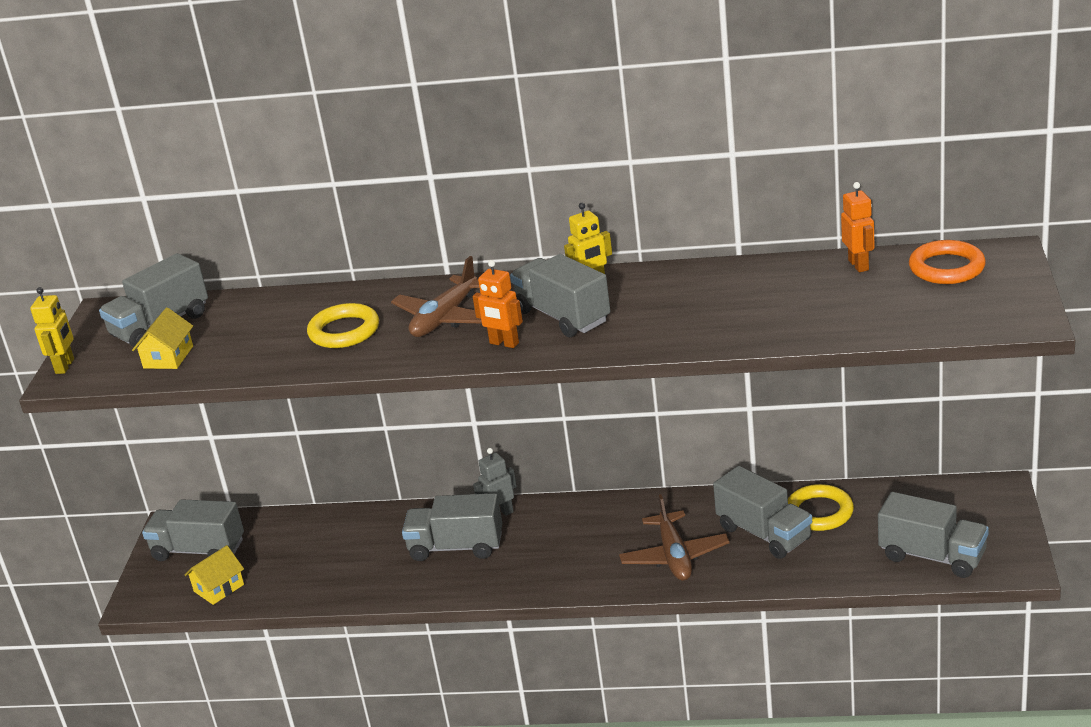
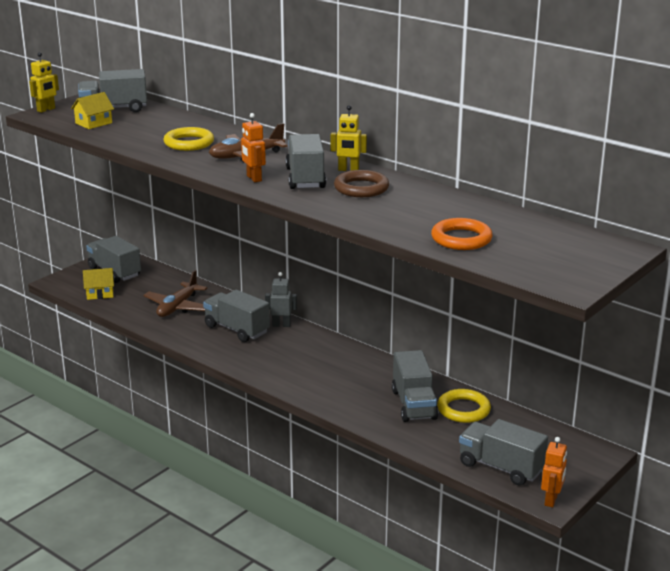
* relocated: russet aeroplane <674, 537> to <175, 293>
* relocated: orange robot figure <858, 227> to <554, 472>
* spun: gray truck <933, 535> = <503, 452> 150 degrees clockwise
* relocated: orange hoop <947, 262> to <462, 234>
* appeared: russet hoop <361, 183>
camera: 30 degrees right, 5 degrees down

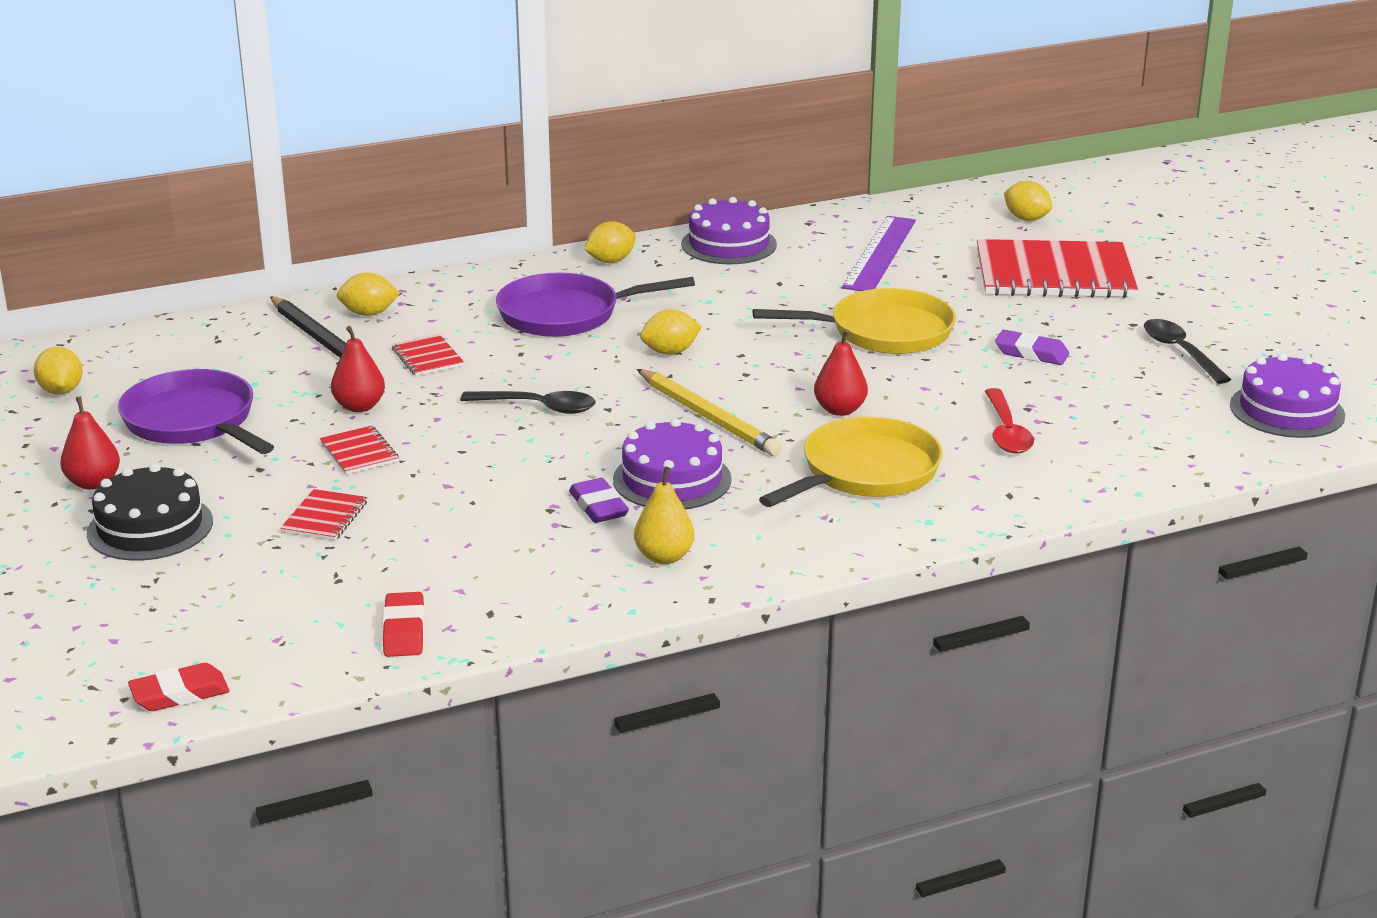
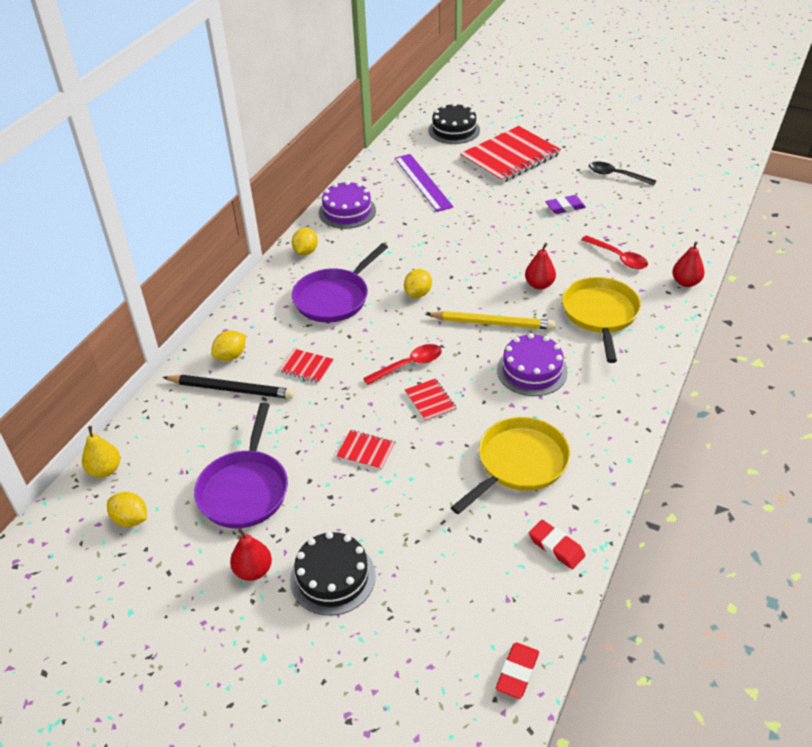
* spun: purple frying pan <196, 411> = <241, 465> 90 degrees counterclockwise
* relocated: crimson notepad <323, 515> to <430, 400>
* relocated: crimson pear <358, 369> to <688, 264>
* colour: black spoon <527, 402> to crimson spoon <402, 364>
* missing: purple eraser <599, 500>
* relocated: yellow pear <664, 515> to <101, 452>
* relocated: yellow frying pan <854, 321> to <510, 465>
* exchanged: yellow lemon <1028, 201> to black cake <454, 123>
* missing: purple cake <1287, 395>
camera: 40 degrees left, 15 degrees up

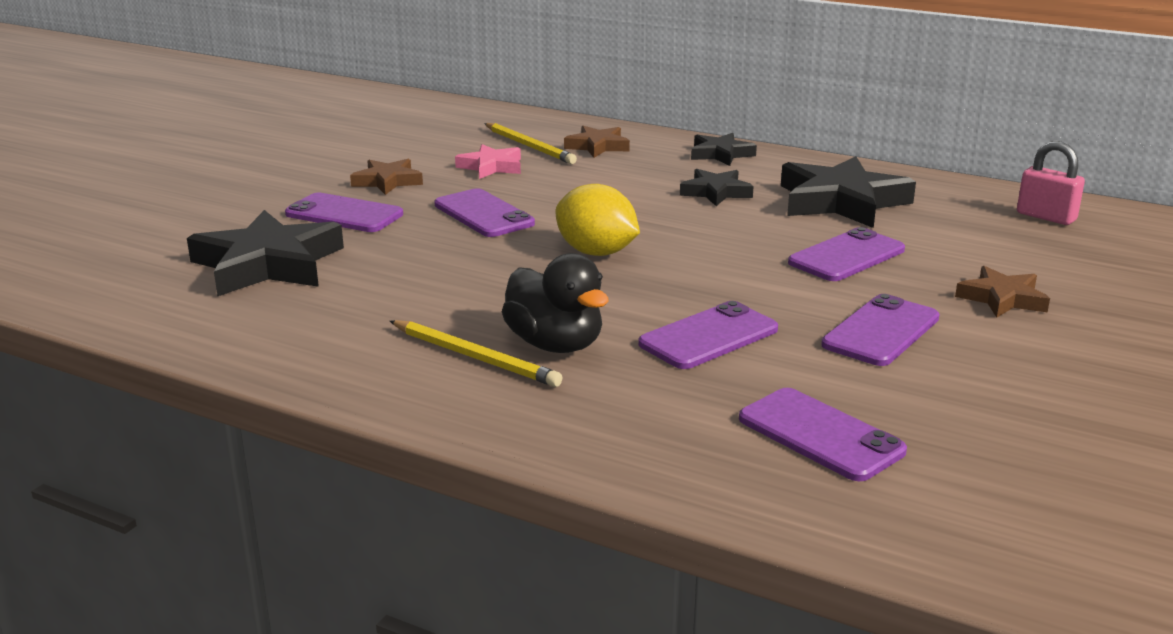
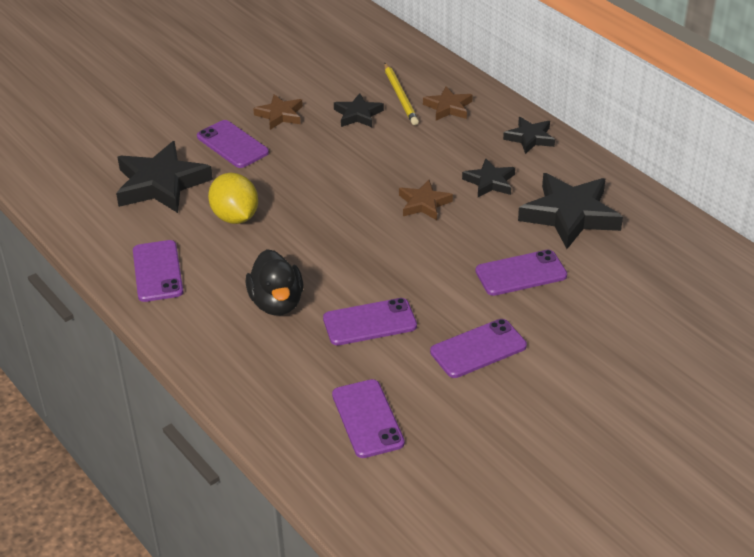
* missing: yellow lead pencil <476, 353>
* relocated: purple smartphone <484, 212> to <158, 271>
* colour: pink five-pointed star <488, 161> to black five-pointed star <359, 110>
* relocated: yellow lemon <597, 220> to <233, 198>
* relocated: russet five-pointed star <1002, 292> to <426, 200>
* missing: pink small lock <1051, 183>
camera: 25 degrees right, 15 degrees up

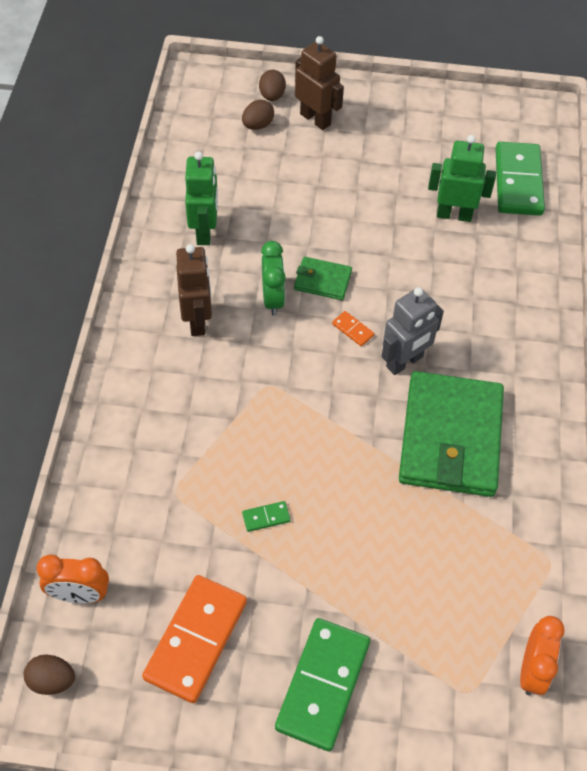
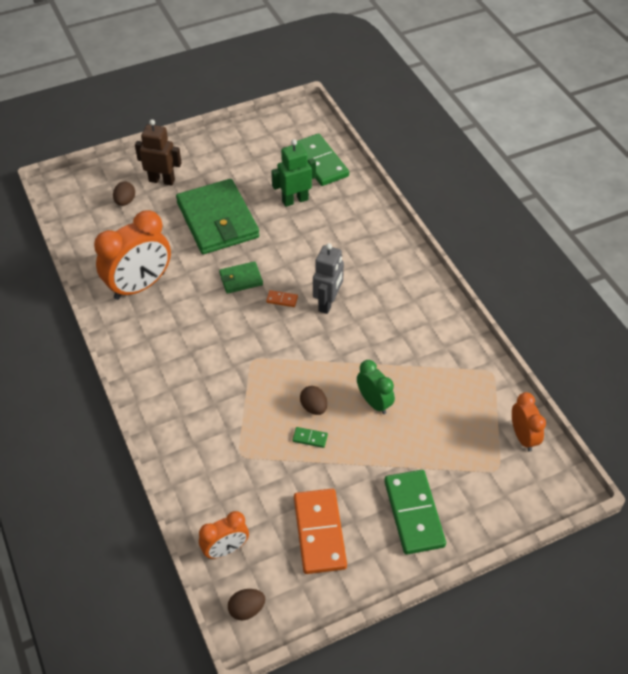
* missing: russet robot figure <194, 290>
* exchanged: green robot figure <201, 198> to orange clock <132, 255>
* spun: green domino tile <266, 516> = <310, 437> 60 degrees clockwise
* relocated: russet egg shape <272, 85> to <313, 400>
* relocated: green clock <273, 278> to <376, 387>
* relocated: green card wallet <451, 434> to <217, 216>
camera: 30 degrees left, 5 degrees down

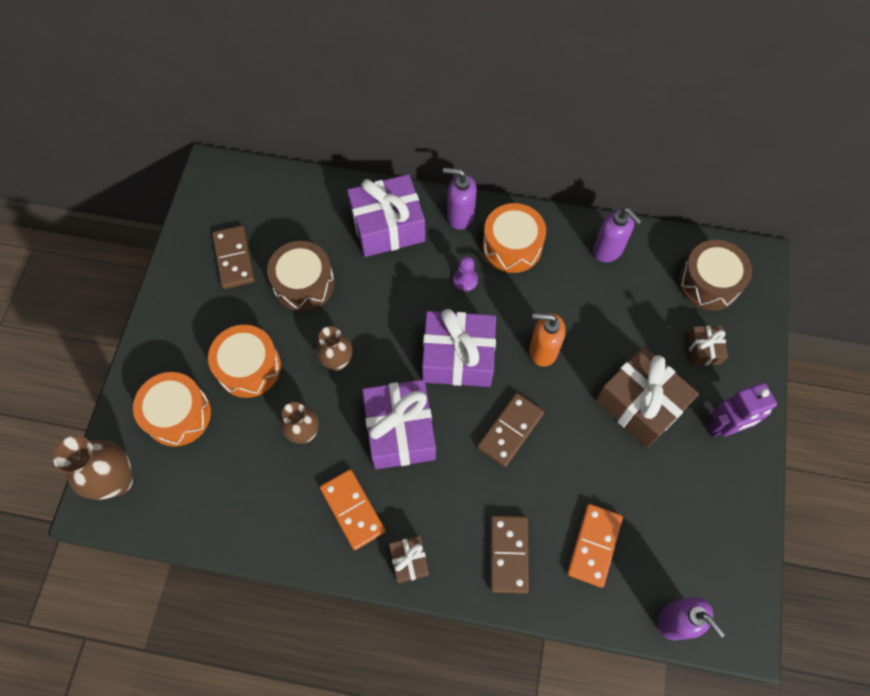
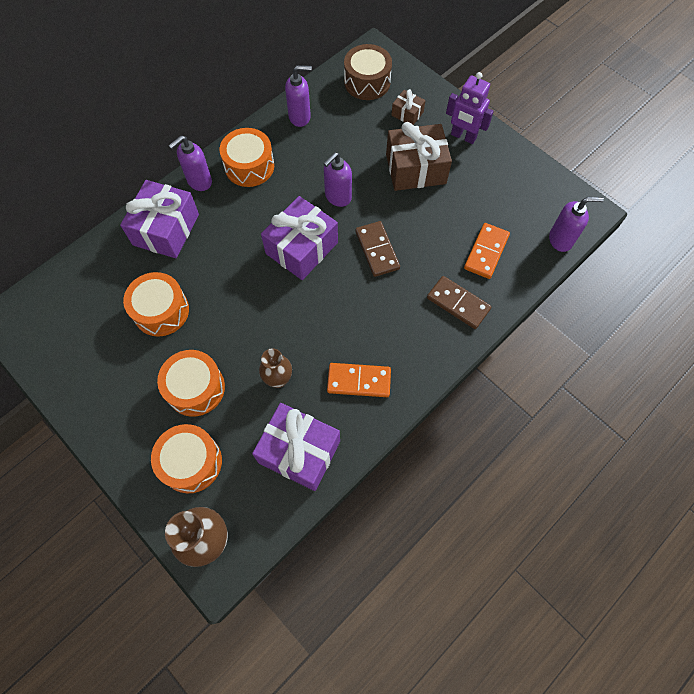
* missing: russet domino tile <233, 257>
* colour: russet drum <300, 276> to orange drum <156, 304>
* missing: russet vase <334, 348>
* relocated: purple gift <399, 424> to <296, 447>
* missing: russet gift <409, 559>
* missing: purple pawn <465, 274>
* colour: orange soap pump <547, 340> to purple soap pump <337, 179>
* spun: orange domino tile <595, 546> = <487, 251> 60 degrees clockwise
* spun: purple robot figure <742, 410> = <470, 108> 105 degrees clockwise
camera: 55 degrees left, 0 degrees up

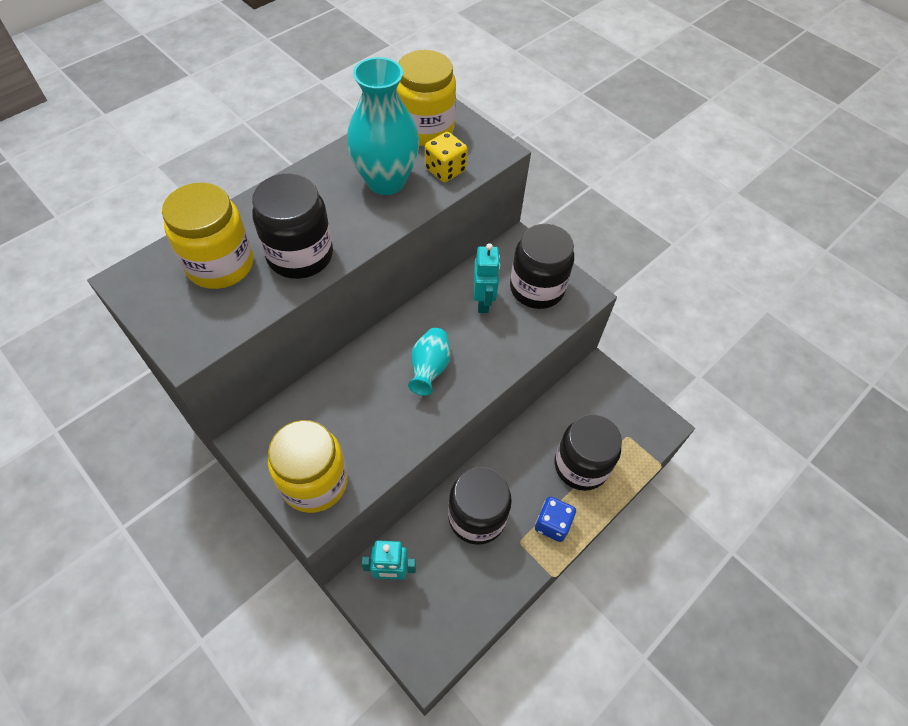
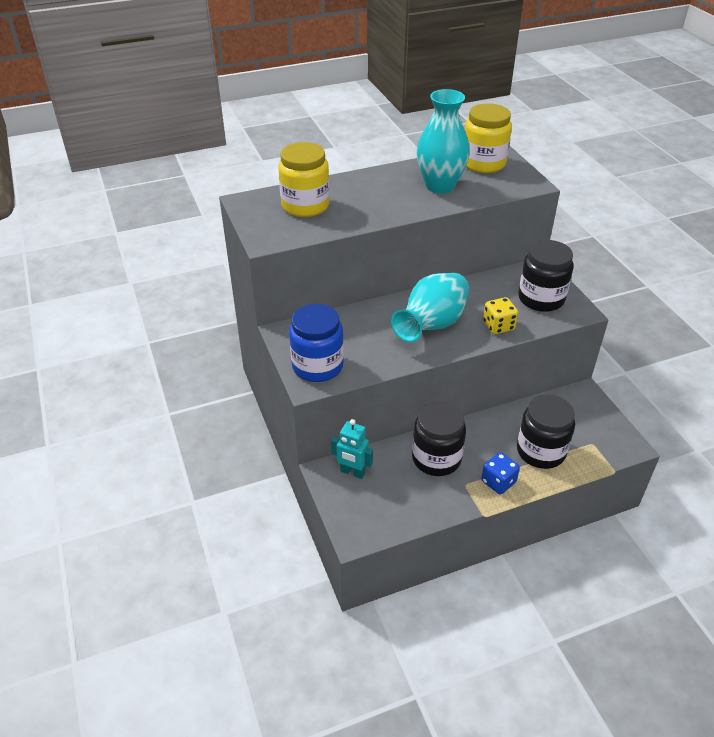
* missing: black preserve jar <292, 226>
* colour: yellow preserve jar <308, 466> to royal blue preserve jar <316, 343>
* size: teal vase <429, 362> = <430, 307> x1.75
* relocated: yellow dice <446, 157> to <500, 315>
* missing: teal robot figure <486, 278>
camera: 25 degrees right, 15 degrees down

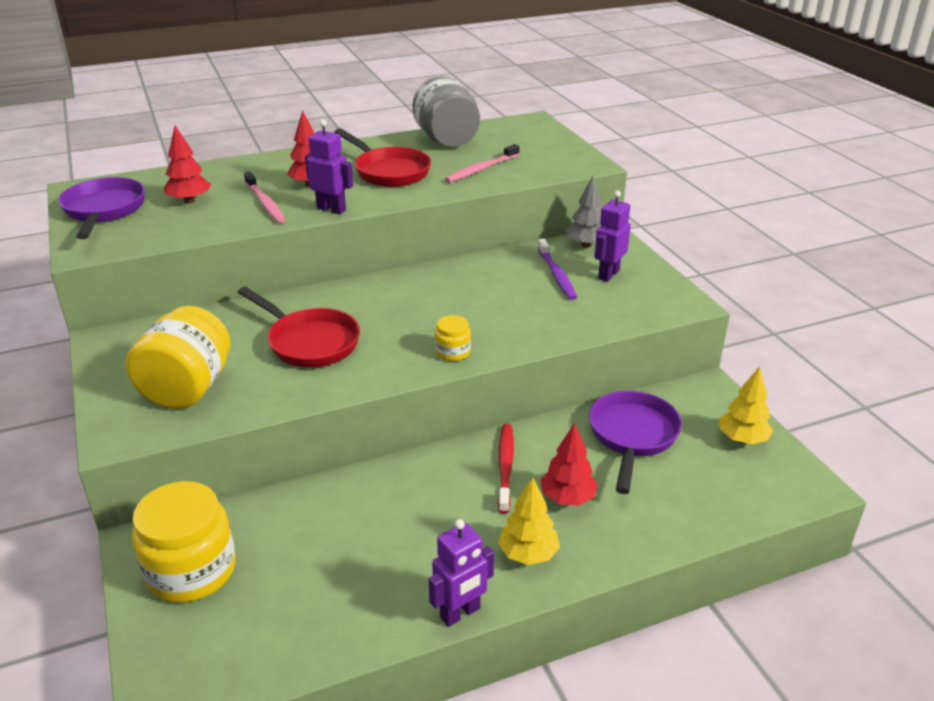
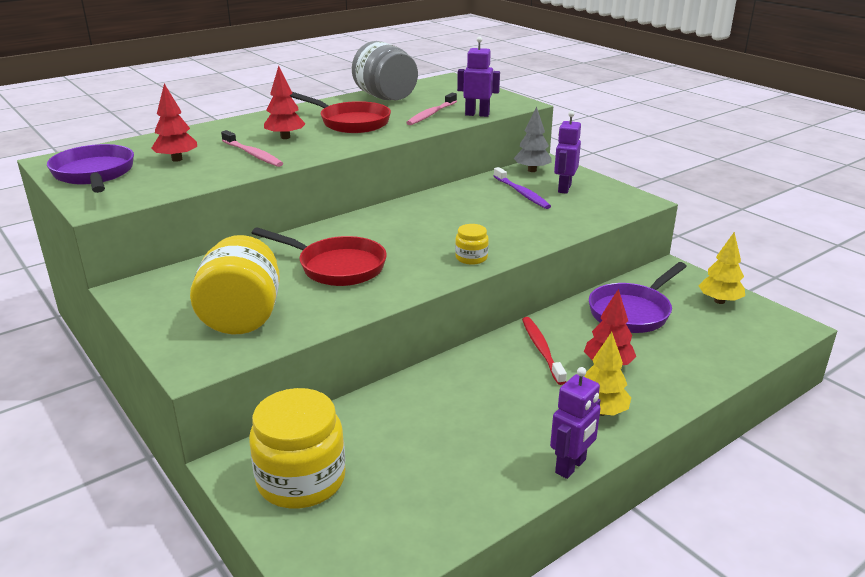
* relocated: purple robot figure <329, 166> to <478, 77>
* spun: purple frying pan <635, 442> = <638, 297> 135 degrees counterclockwise
camera: 15 degrees left, 5 degrees down

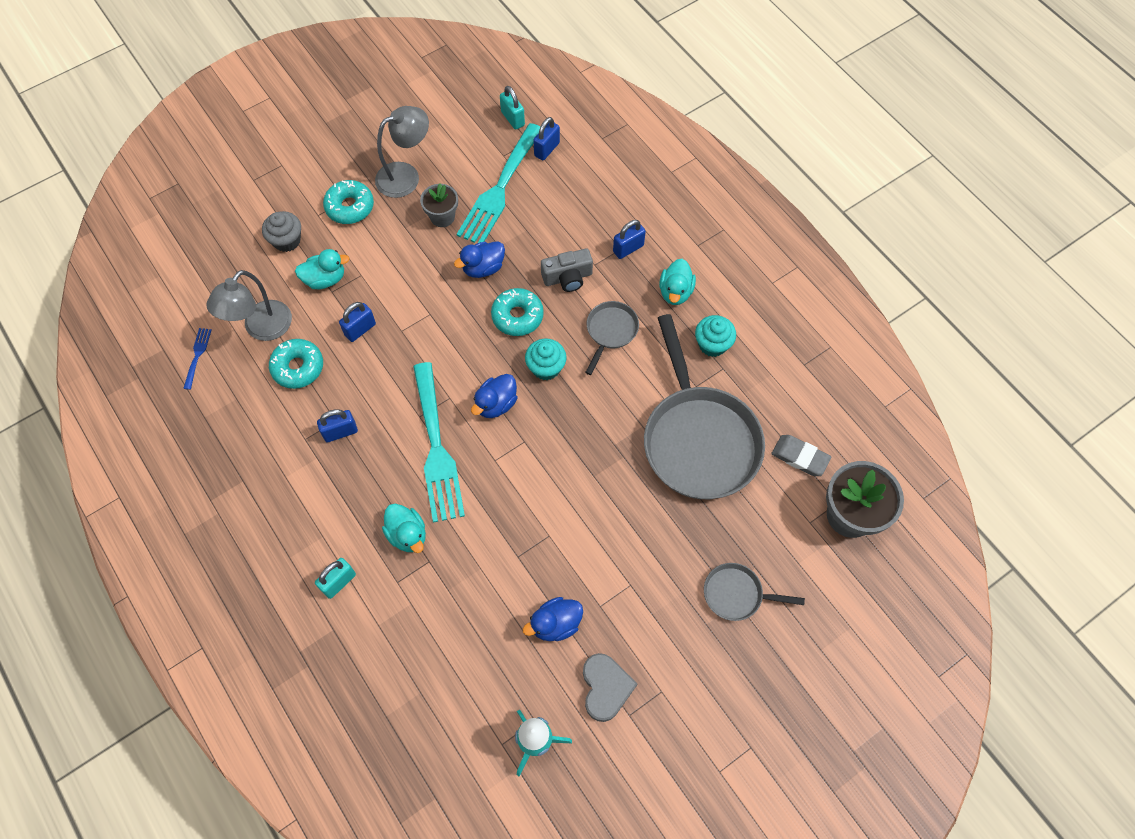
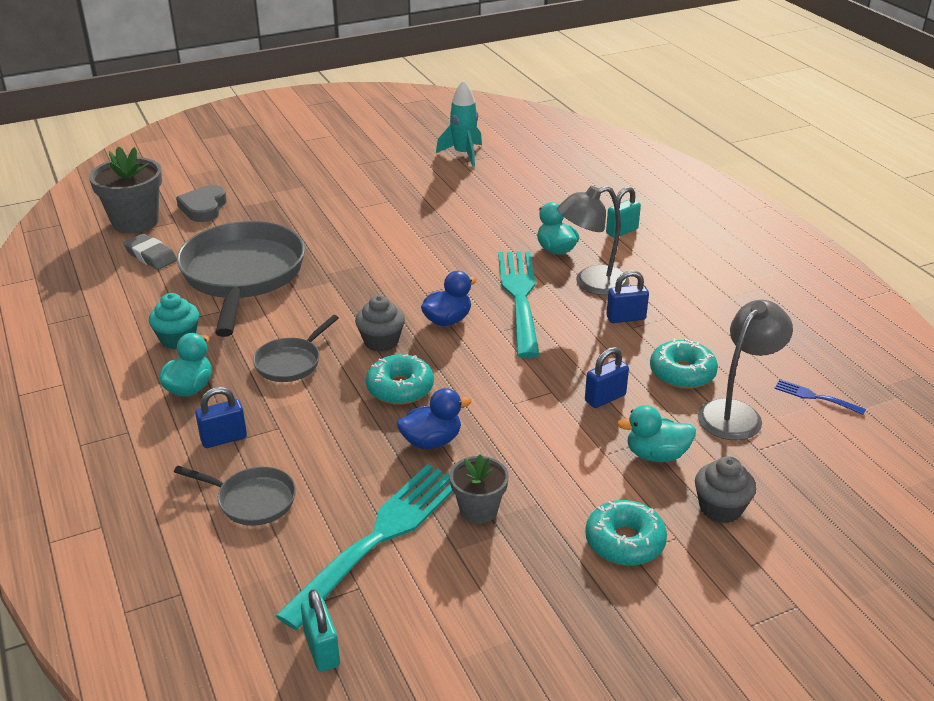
* spun: royal blue table fork <197, 359> = <820, 397> 105 degrees clockwise
* relocated: gray lamp <402, 152> to <593, 240>
* missing: royal blue toy duck <553, 619>
* colour: teal fairy cake <546, 359> to gray fairy cake <380, 323>
* missing: royal blue small lock <546, 138>
* missing: gray compact camera <567, 270>
* relocated: gray love heart <610, 687> to <201, 203>
* relocated: gray frying pan <754, 592> to <235, 496>
camera: 170 degrees left, 30 degrees down

